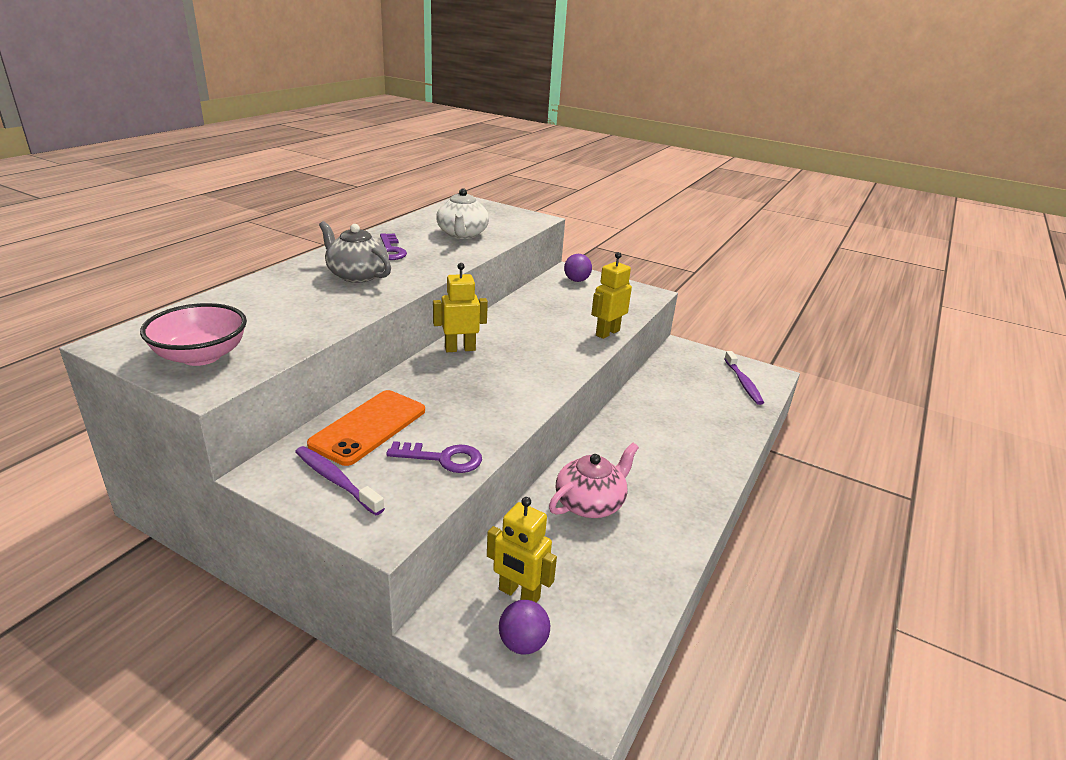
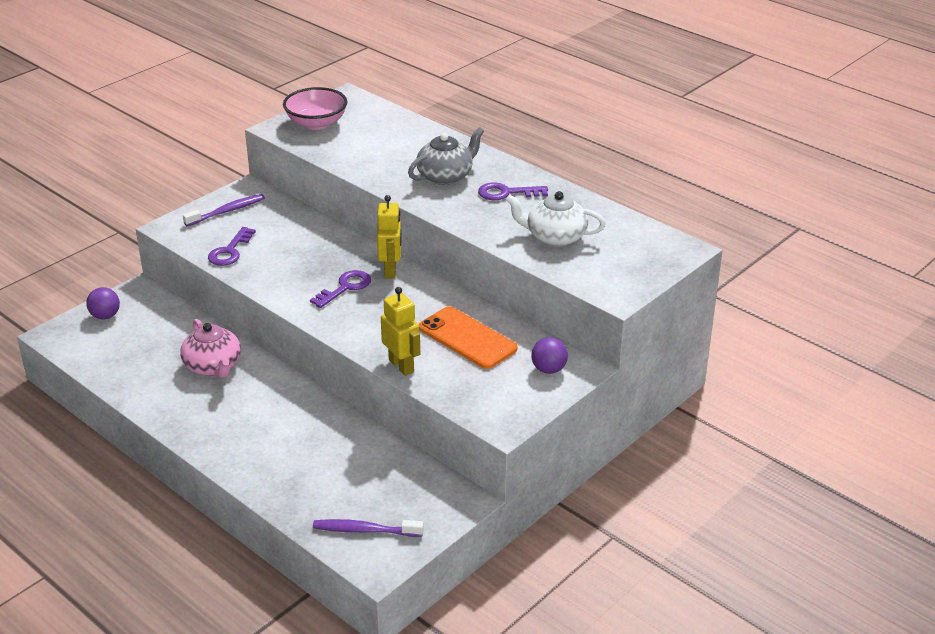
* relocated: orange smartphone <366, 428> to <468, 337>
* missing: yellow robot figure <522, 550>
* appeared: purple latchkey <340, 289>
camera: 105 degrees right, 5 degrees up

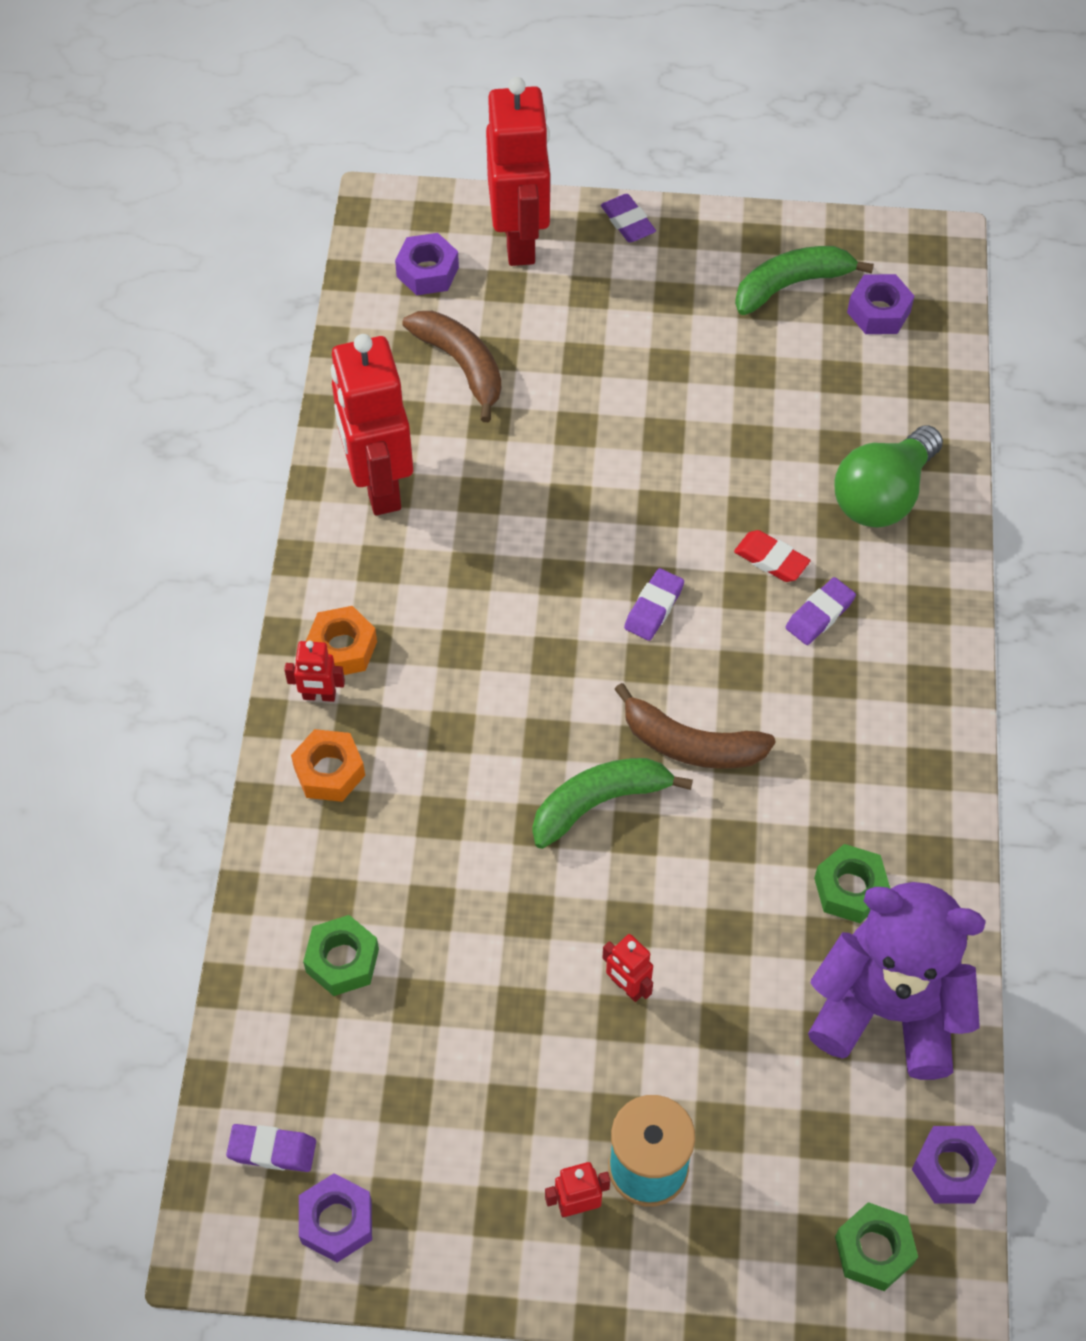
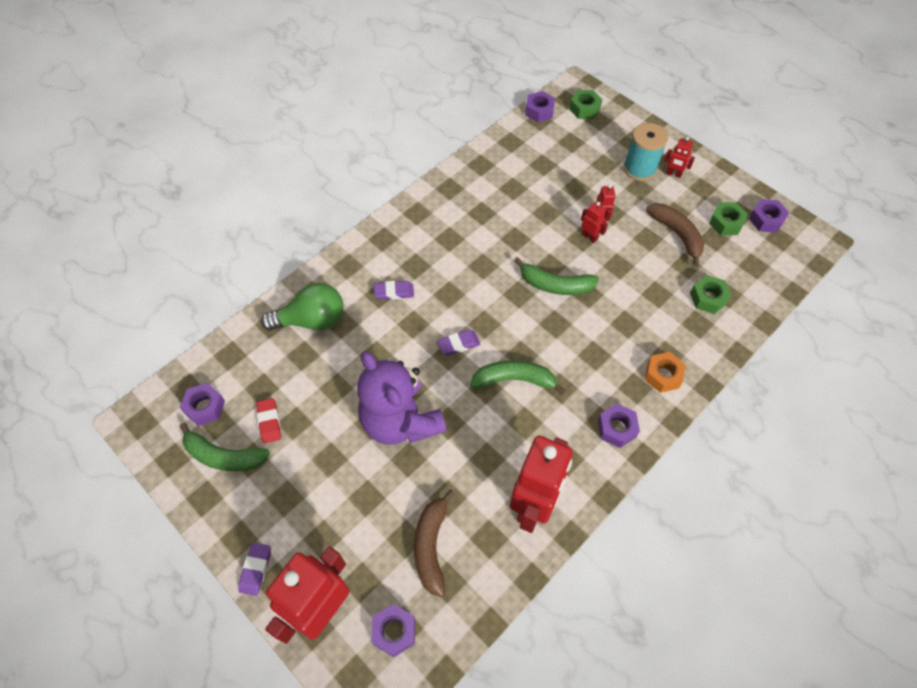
* missing: purple eraser <271, 1148>
* relocated: crimson robot figure <314, 671> to <594, 222>
* colour: orange hex nut <341, 640> to purple hex nut <619, 425>
* relocated: russet toy banana <695, 726> to <675, 235>
* relocated: crimson eraser <772, 556> to <268, 420>
* relocated: purple teddy <897, 981> to <401, 398>
* relocated: green hex nut <852, 883> to <728, 218>
* appeared: green toy banana <517, 377>
camera: 140 degrees left, 0 degrees up

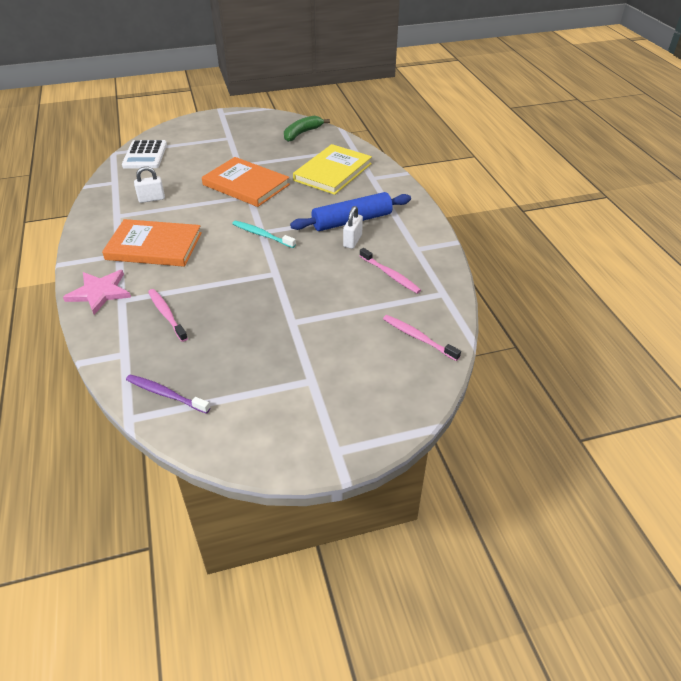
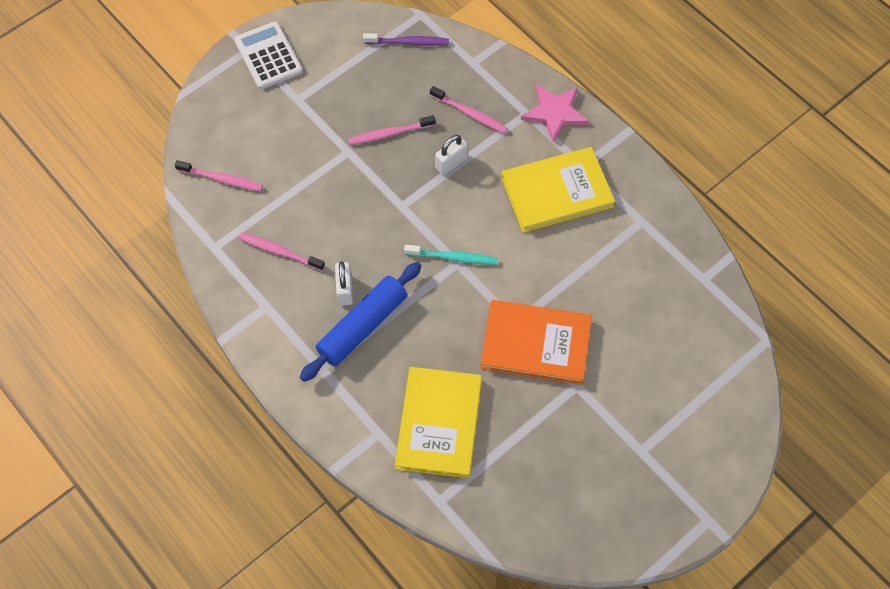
* colour: orange hardcover <152, 243> to yellow hardcover <558, 190>
* relocated: pure white pocket calculator <144, 154> to <268, 55>
* relocated: pure white small lock <149, 184> to <451, 155>
* missing: green toy banana <307, 129>
* appeared: pink tooth brush <391, 130>
camera: 155 degrees right, 20 degrees up

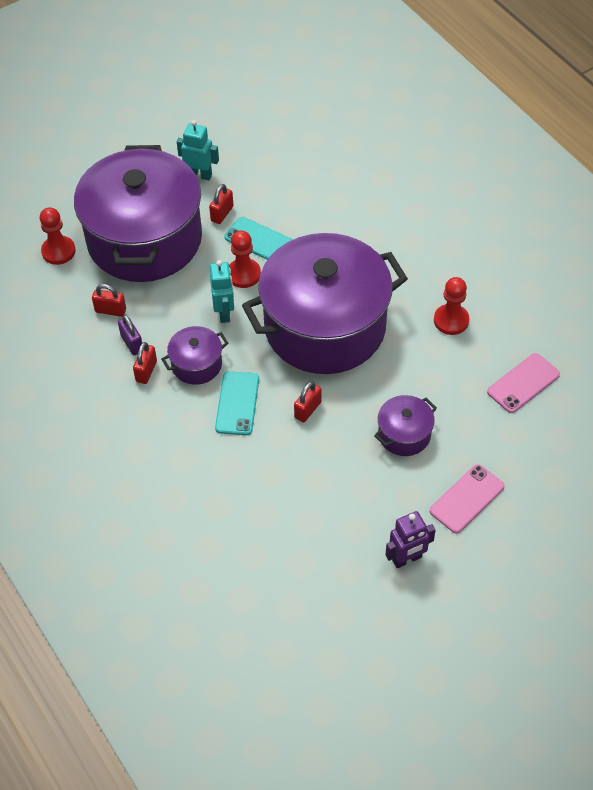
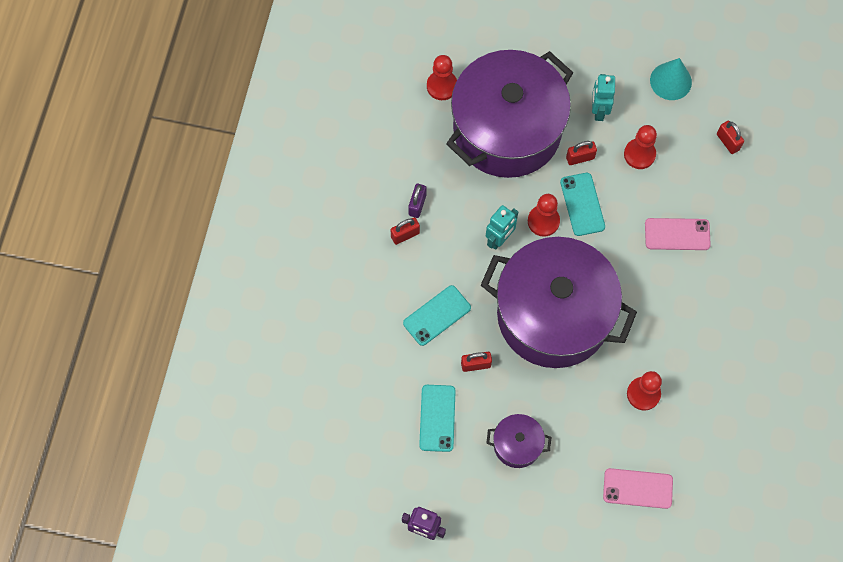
* relocated: crimson small lock <109, 300> to <730, 137>
* missing: purple pot <194, 355>
* spun: teal robot figure <198, 150> = <603, 97> 150 degrees counterclockwise
* relocated: pink smartphone <467, 499> to <678, 234>
* appeared: teal smartphone <437, 418>
* appeared: crimson pawn <640, 147>
* appeared: teal cone <671, 79>
camera: 45 degrees right, 15 degrees up

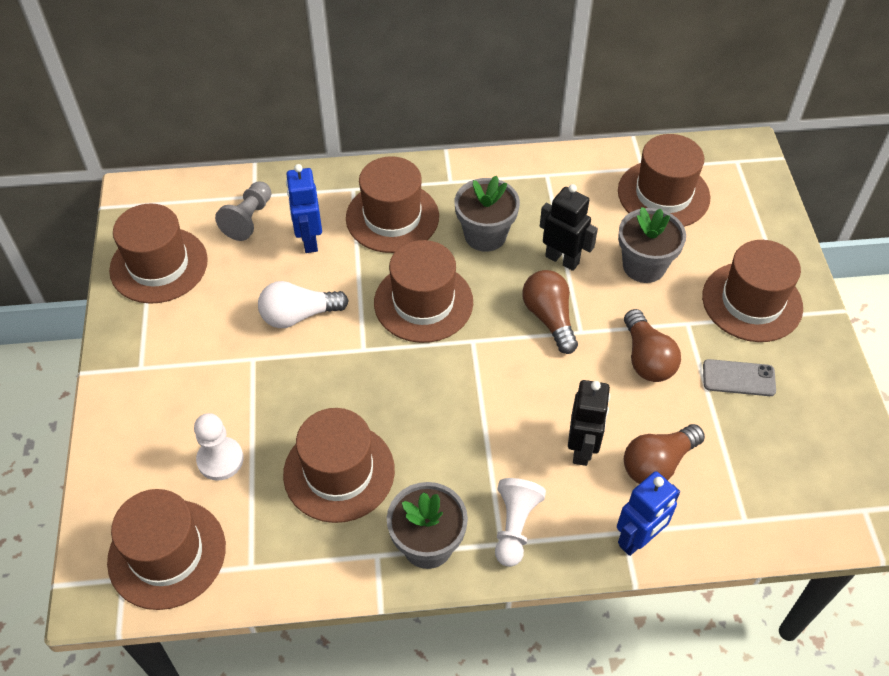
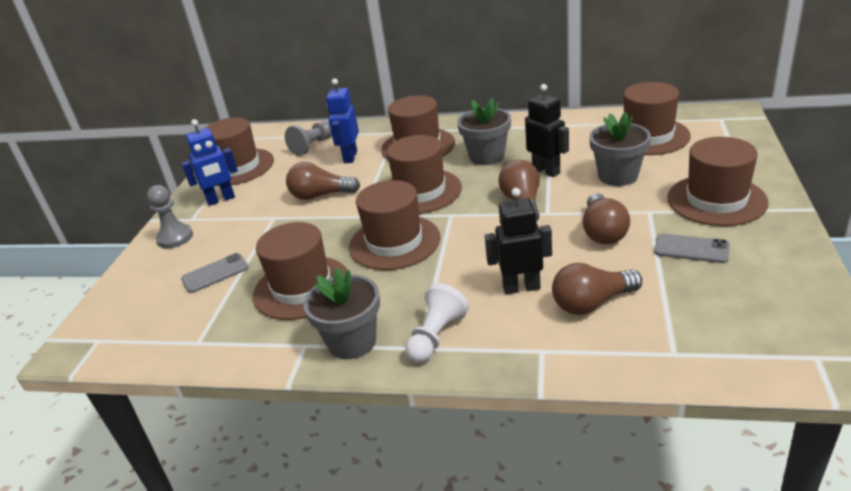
* relocated: russet hat <166, 549> to <394, 225>
* exchanged: pure white pawn <219, 447> to gray smartphone <214, 273>
* colour: pure white lightbulb <303, 304> to russet lightbulb <323, 181>
* spun: black robot figure <589, 423> = <518, 241> 120 degrees counterclockwise
* relocated: royal blue robot figure <648, 513> to <210, 162>
* appeared: gray pawn <170, 216>
camera: 20 degrees right, 20 degrees down

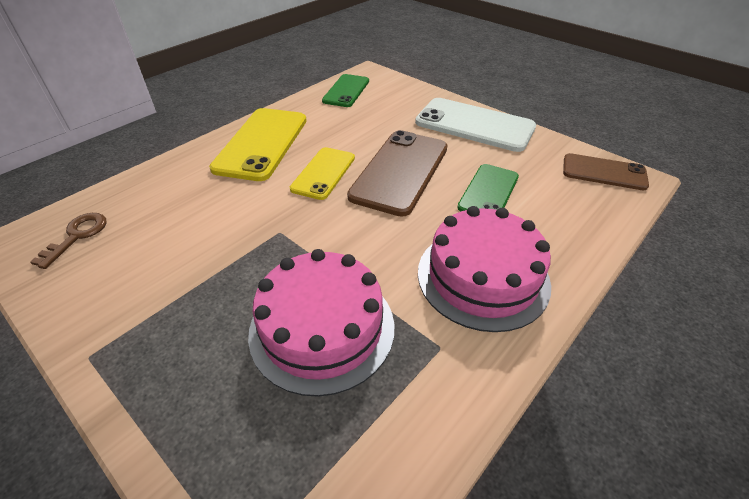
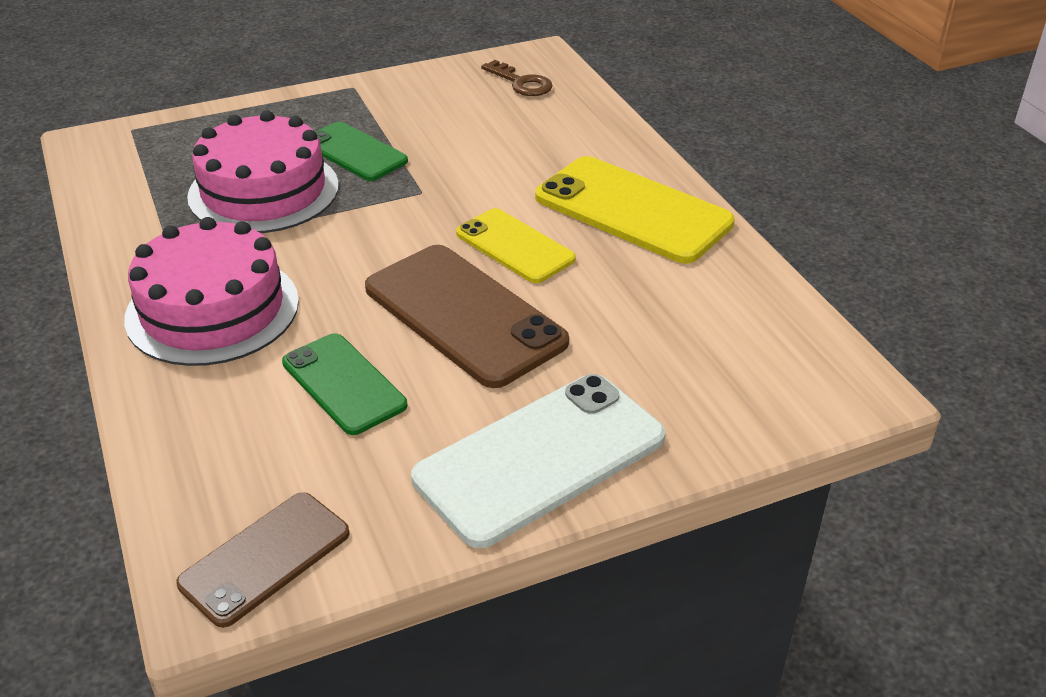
* relocated: green smartphone <345, 90> to <361, 151>
camera: 115 degrees right, 5 degrees down

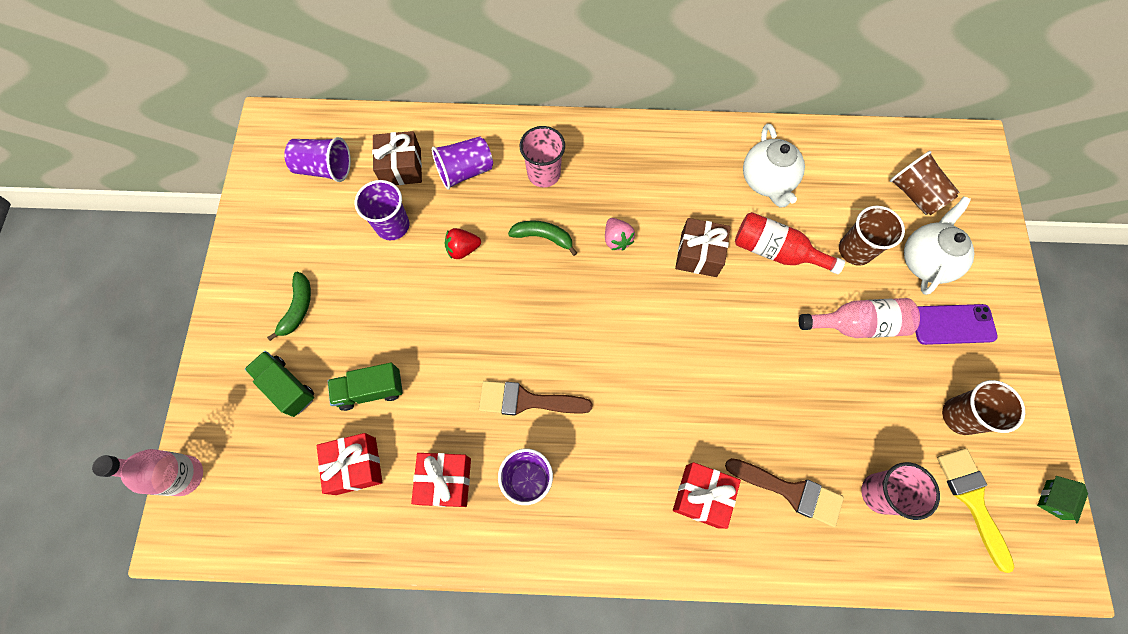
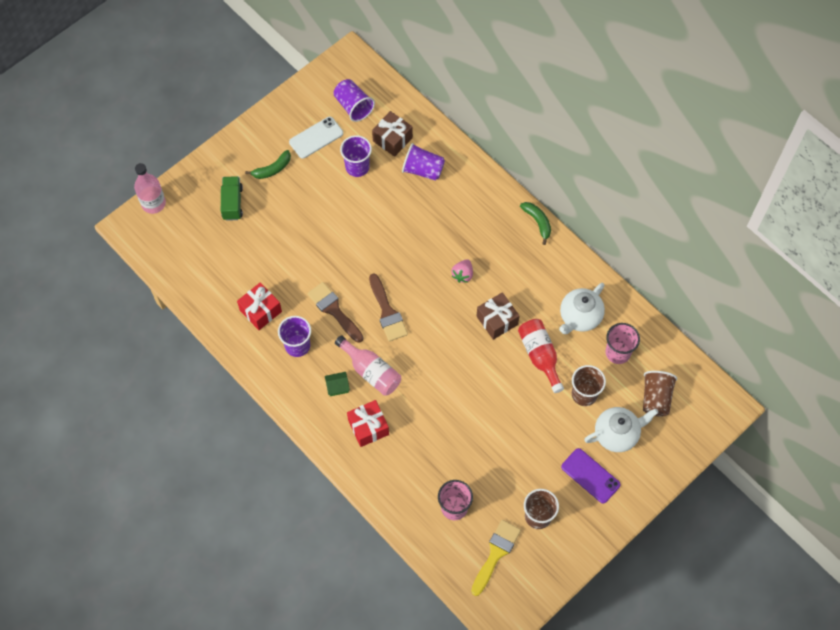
* missing: crimson gift <350, 464>
* missing: green truck <365, 387>
* missing: crimson berry <463, 243>
* relocated: green toy banana <542, 238> to <535, 223>
* relocated: pink tumbler <542, 156> to <622, 343>
* relocated: russet paint brush <784, 492> to <388, 307>
* relocated: pink bottle <859, 318> to <368, 365>
* relocated: green cottage <1062, 499> to <337, 384>
* appeared: pure white smartphone <316, 138>
camera: 45 degrees right, 5 degrees down

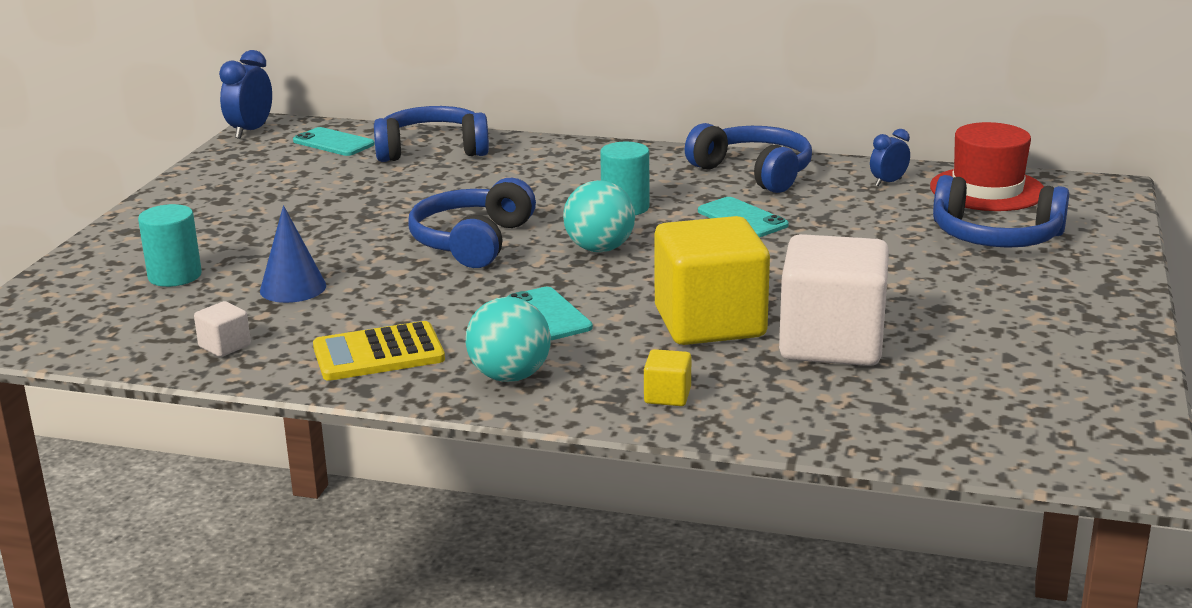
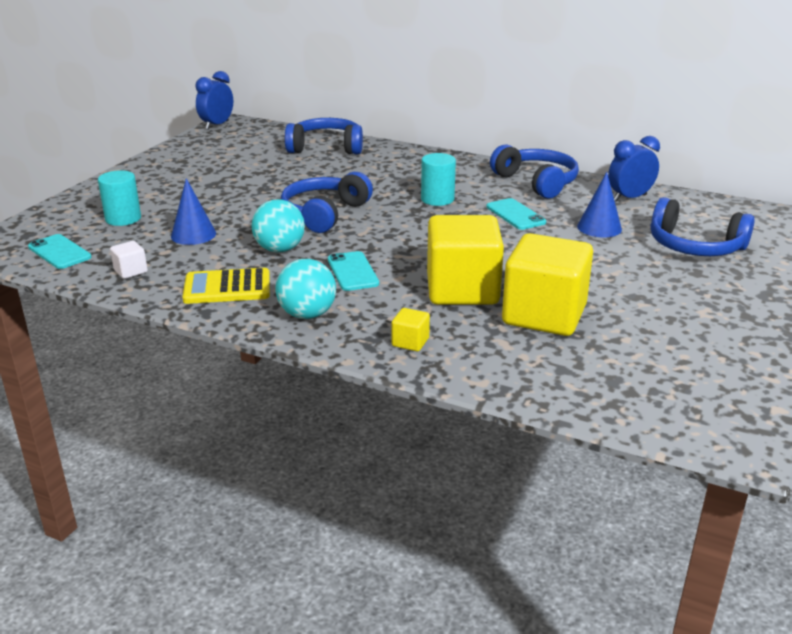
* relocated: teal smartphone <334, 141> to <60, 251>
* relocated: teal ball <599, 216> to <278, 225>
* colour: pure white cube <834, 300> to yellow cube <547, 284>
* size: royal blue clock <890, 157> = <634, 168> x1.62
* missing: crimson hat <987, 166>
* appeared: royal blue cone <599, 205>
camera: 10 degrees right, 5 degrees up

